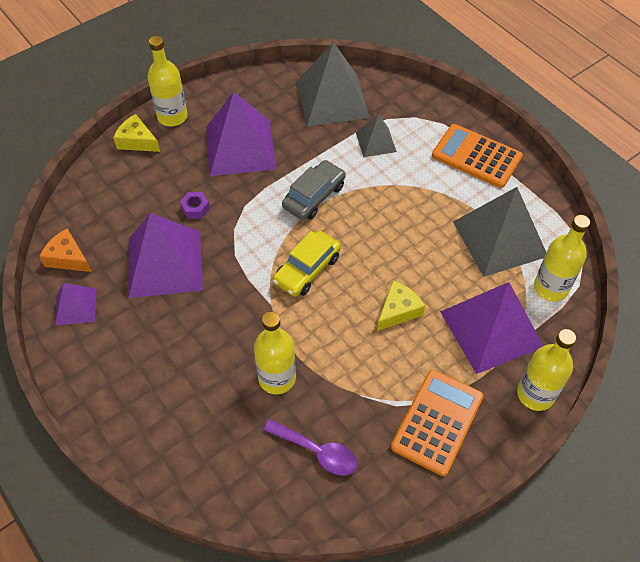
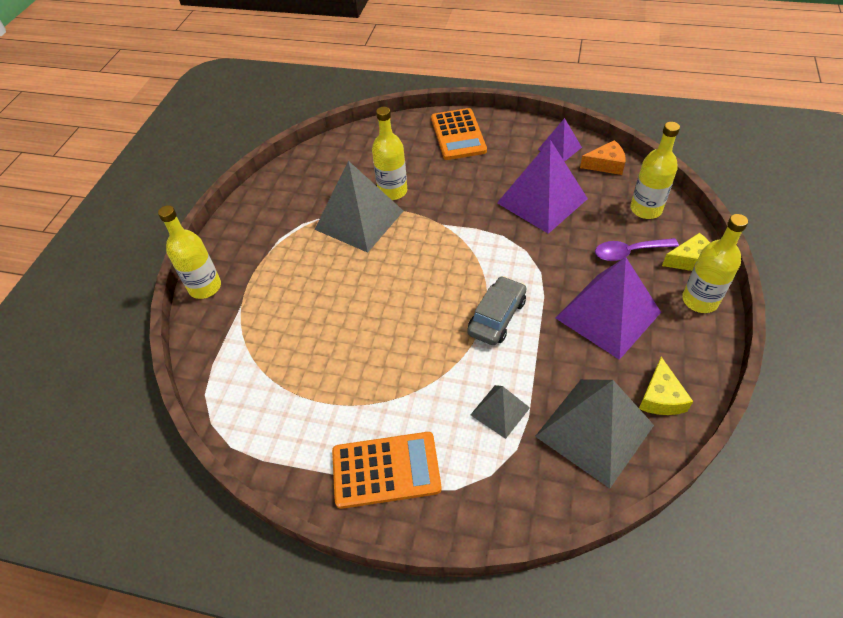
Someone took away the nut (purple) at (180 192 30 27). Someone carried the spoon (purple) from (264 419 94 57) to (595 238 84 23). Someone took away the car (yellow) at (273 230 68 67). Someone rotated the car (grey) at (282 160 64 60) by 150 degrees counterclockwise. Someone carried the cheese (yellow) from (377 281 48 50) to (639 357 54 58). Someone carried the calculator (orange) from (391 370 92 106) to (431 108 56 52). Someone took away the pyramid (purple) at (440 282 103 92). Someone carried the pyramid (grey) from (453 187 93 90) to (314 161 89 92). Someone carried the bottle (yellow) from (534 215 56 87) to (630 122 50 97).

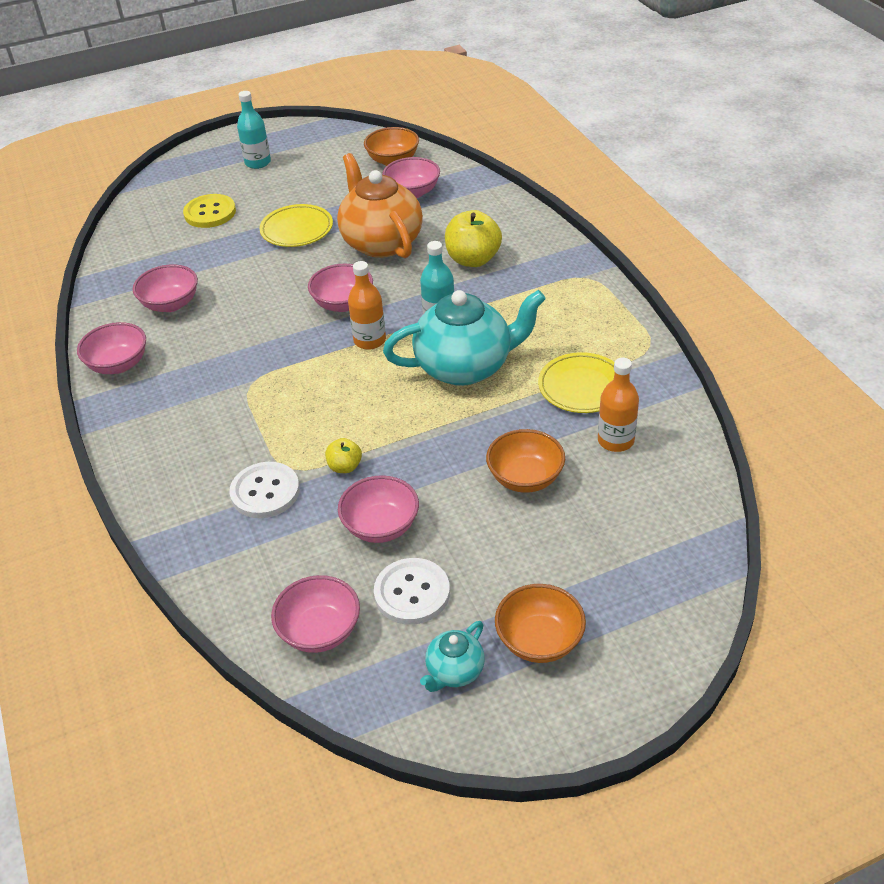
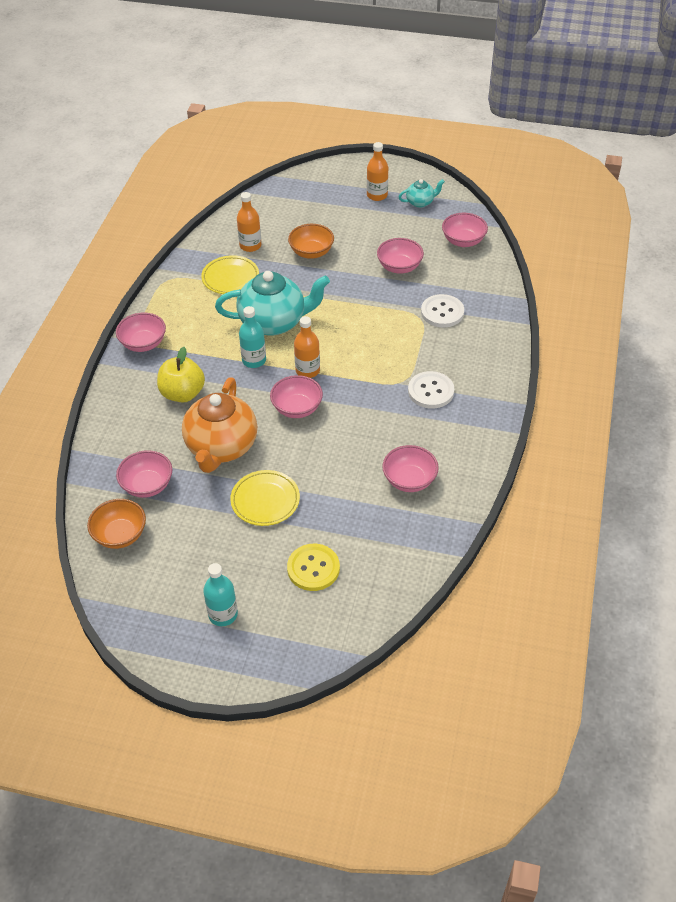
Someone carried the bowl (pink) from (77 322 69 52) to (116 313 50 39). Someone took away the apple (yellow) at (325 438 37 35). Someone carried the button (white) from (374 558 76 67) to (408 371 46 38). Someone rotated the teapot (turquoise) at (383 290 163 96) by 150 degrees clockwise. Someone swapped the bowl (orange) at (495 584 91 79) for the bottle (orange) at (367 142 21 59).

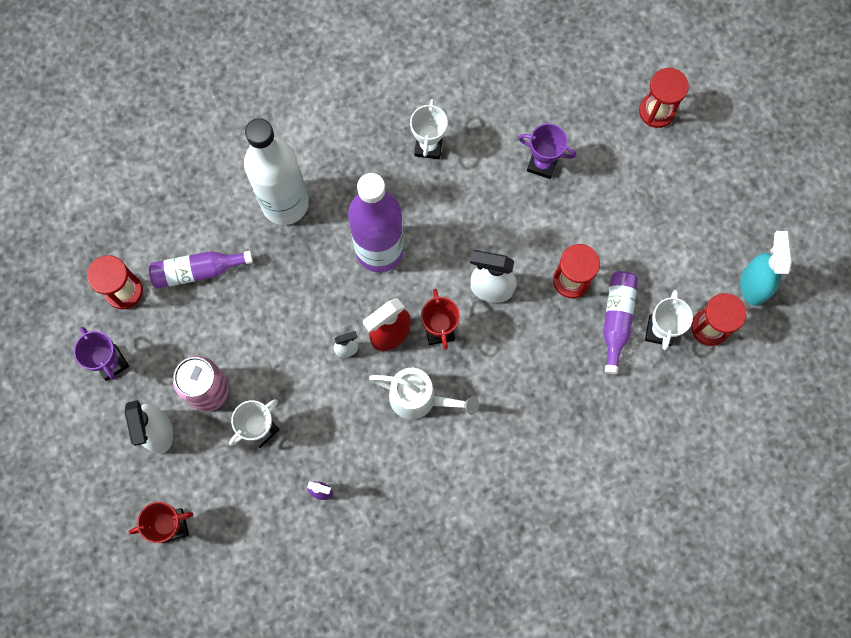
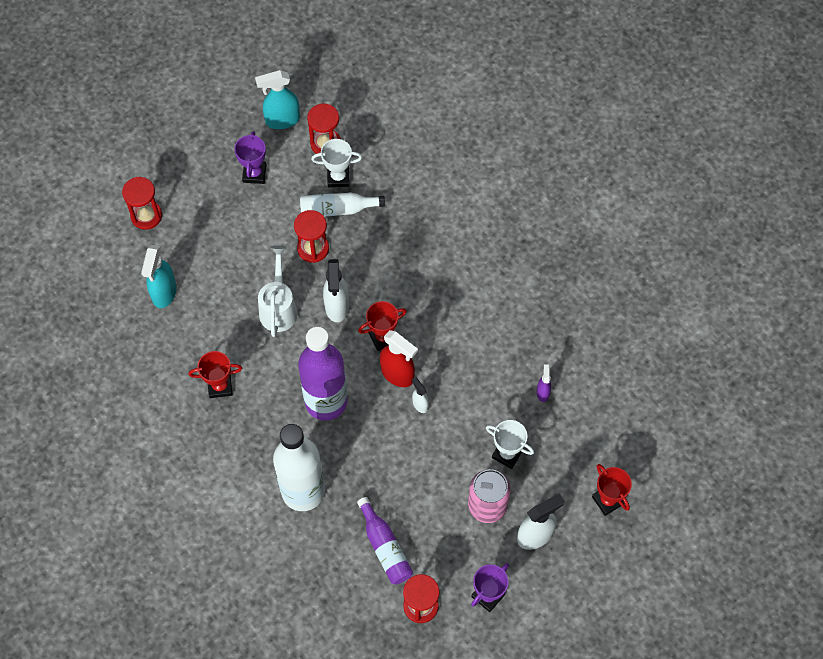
Someone carried the watering can (white) from (369 368 110 51) to (258 245 40 92). Someone repainted the trophy (white) at (410 99 37 60), which became the trophy (red) at (189 351 53 47). Someone carried the trophy (purple) from (518 123 58 56) to (234 131 33 53). Someone repainted the bottle (purple) at (603 271 35 103), which became the bottle (white) at (300 192 85 25). Someone put down the spray bottle (turquoise) at (141 245 36 63).

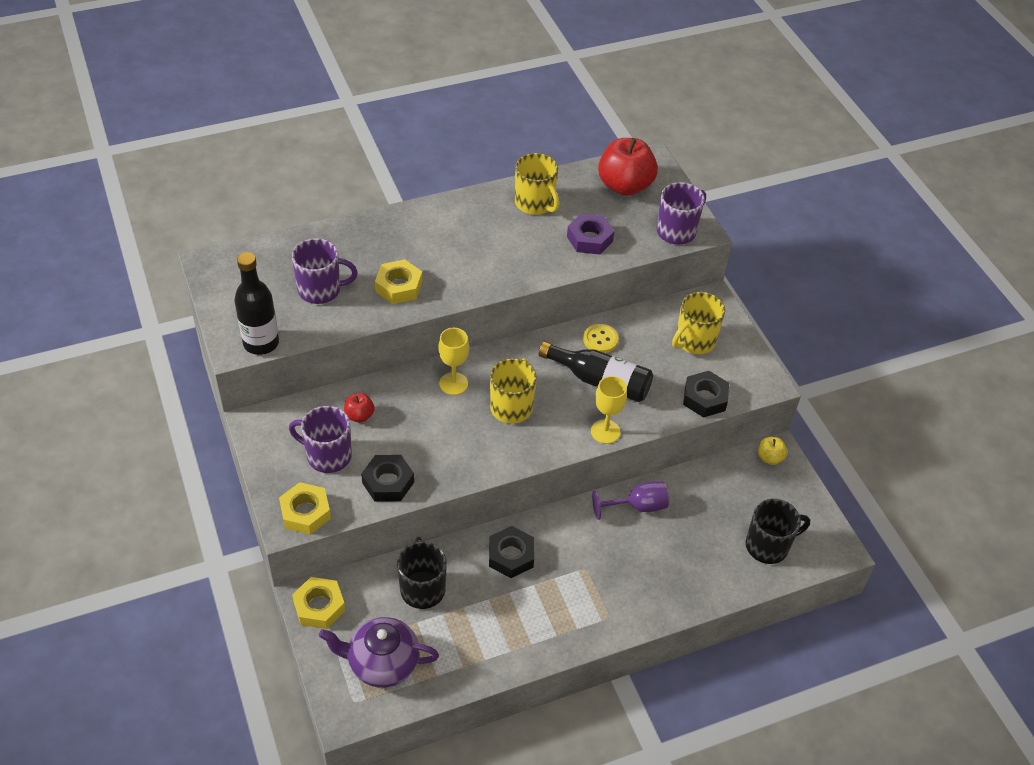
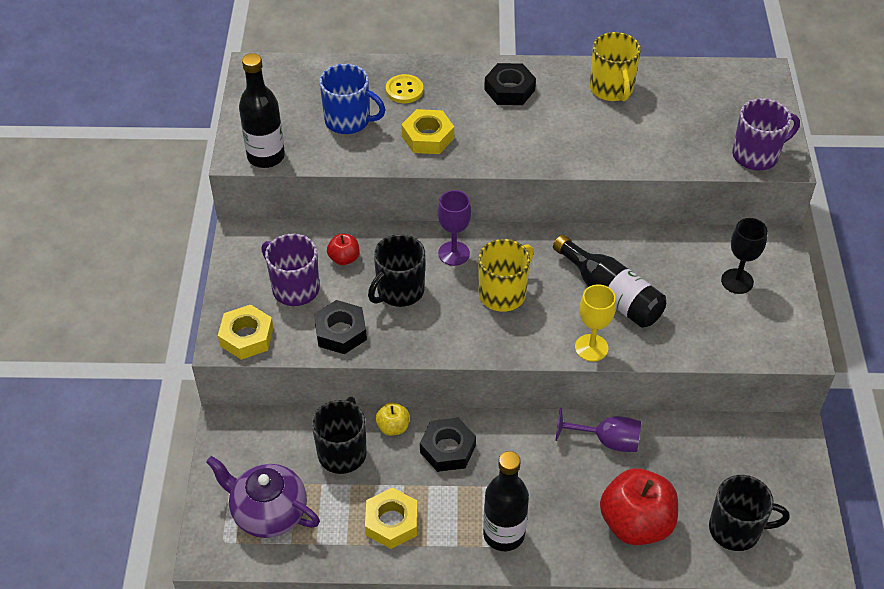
Someone repainted the mug (purple) at (292 238 66 66), which became the mug (blue) at (319 64 67 70). Someone carried the nut (yellow) from (292 577 53 52) to (365 488 53 61). Someone repainted the goblet (yellow) at (438 328 31 67), which became the goblet (purple) at (438 190 33 76). Someone took away the nut (purple) at (567 214 47 41). Someone carried the button (yellow) from (583 324 35 29) to (386 74 37 29). Someone carried the apple (red) from (598 138 60 58) to (600 468 78 77). Someone swapped the mug (yellow) at (672 292 53 62) for the goblet (black) at (721 218 47 76). Someone carried the nut (black) from (683 371 46 47) to (484 63 52 42). Someone carried the apple (yellow) from (758 437 30 28) to (375 402 35 34). Someone put down the mug (black) at (368 234 57 73). Someone put down the bottle (black) at (483 451 46 100).

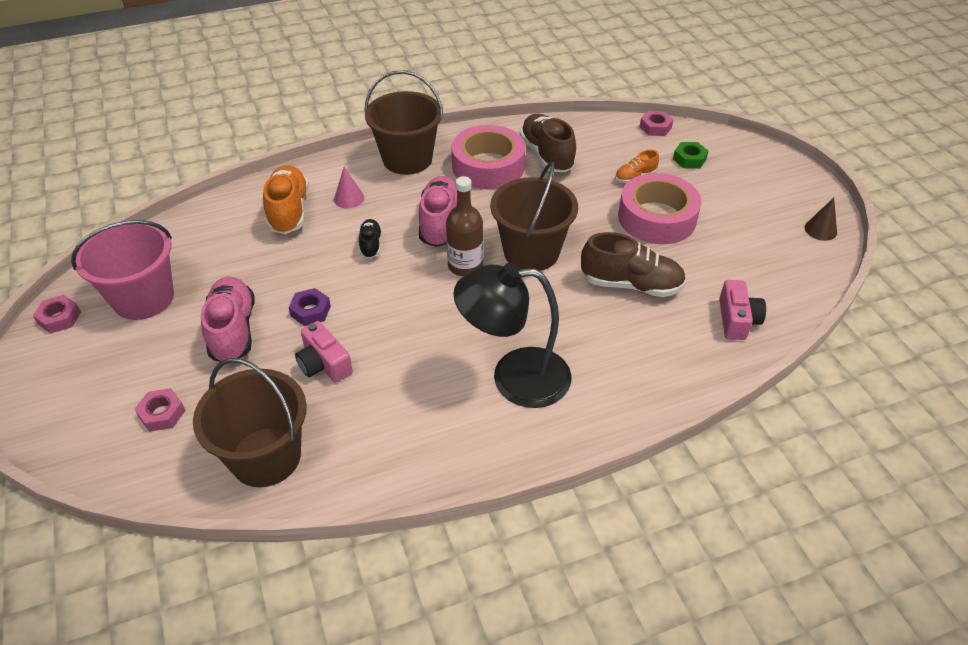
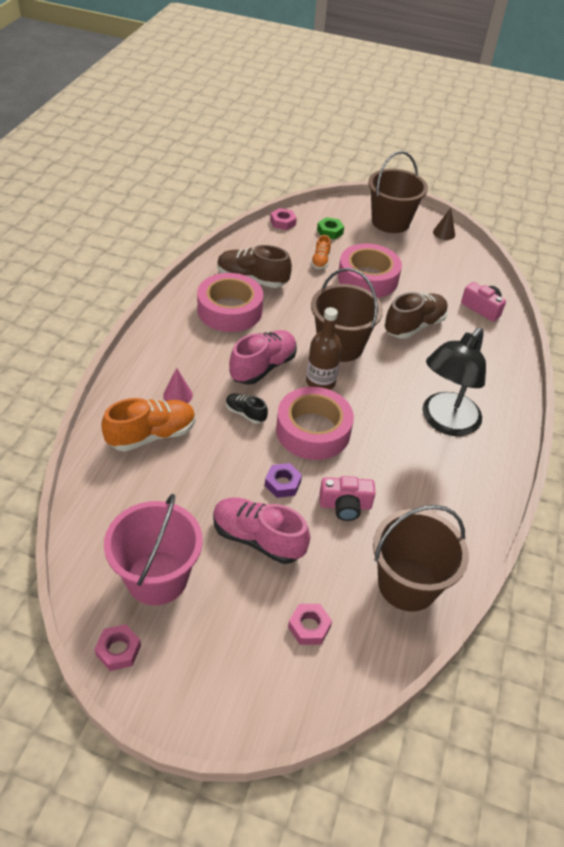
Someone rotated the shoe (orange) at (263 165 46 69) by 120 degrees clockwise. Someone carried the bucket (brown) from (365 70 78 105) to (368 151 60 82). Someone rotated the shoe (pink) at (419 176 38 71) by 90 degrees clockwise. Someone put down the tape (pink) at (276 387 78 73).

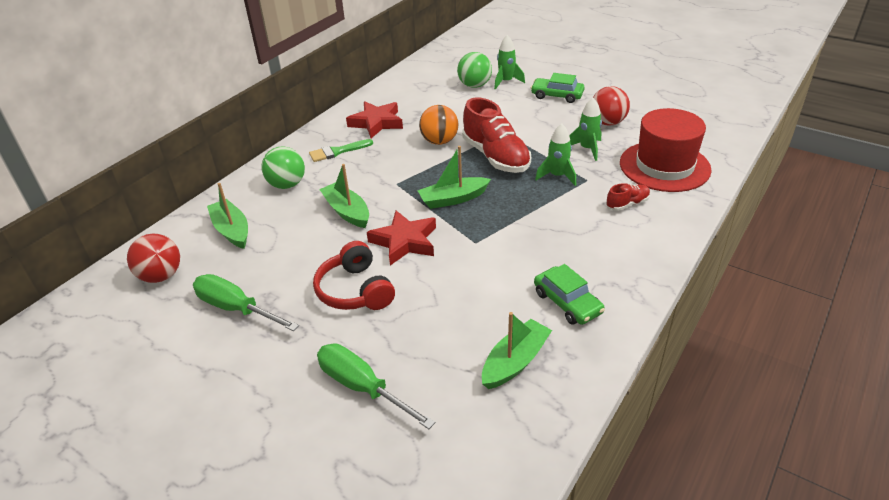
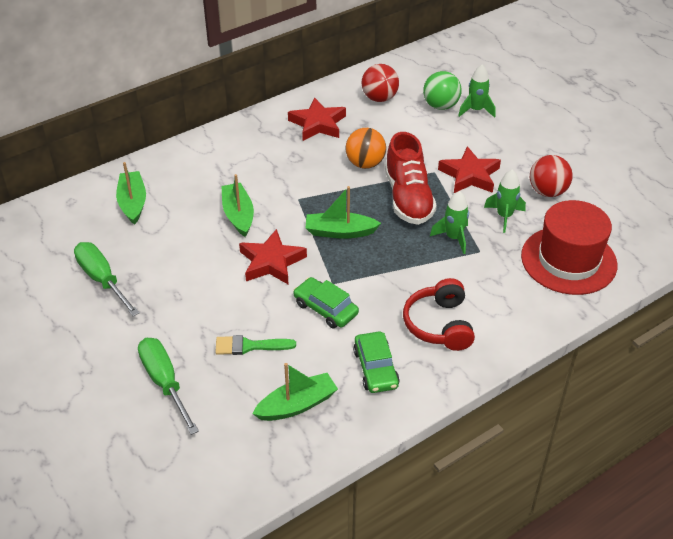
Someone carried the ball (red) from (127 234 53 49) to (361 64 38 38). Someone took away the ball (green) at (262 146 43 43). Someone carried the brush (green) from (309 139 64 23) to (215 335 81 20). Someone carried the headphones (red) from (313 241 82 69) to (403 278 72 73). Someone carried the car (green) from (531 73 54 30) to (293 277 66 51). Someone took away the shoe (red) at (606 183 44 28). Someone put down the star (red) at (438 146 63 47).

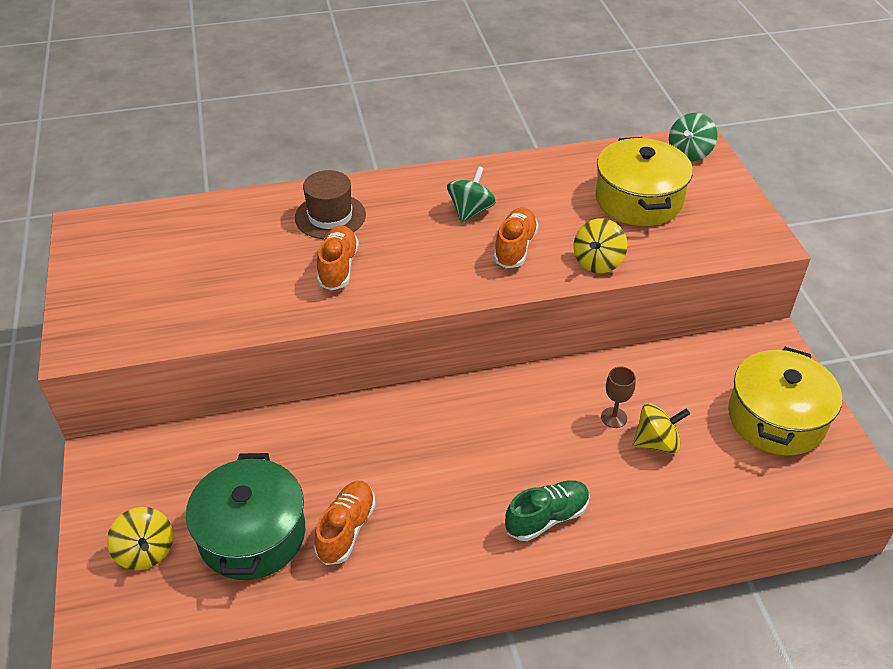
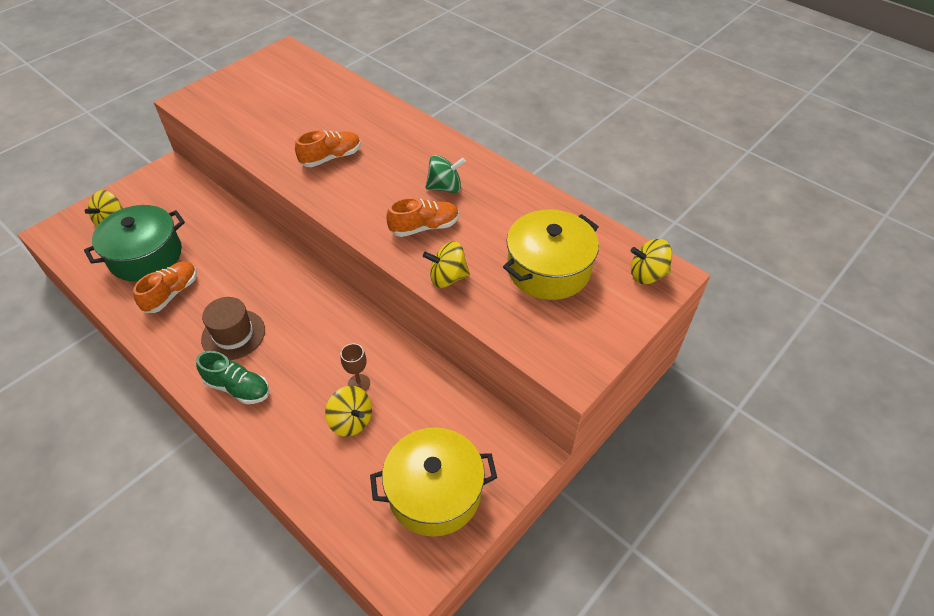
Someone carried the hat (brown) from (295 170 71 69) to (201 297 64 63). Someone rotated the shoe (orange) at (314 481 62 84) by 45 degrees counterclockwise. Someone repainted the spinning top (green) at (669 113 49 48), which became the spinning top (yellow) at (631 239 41 45).

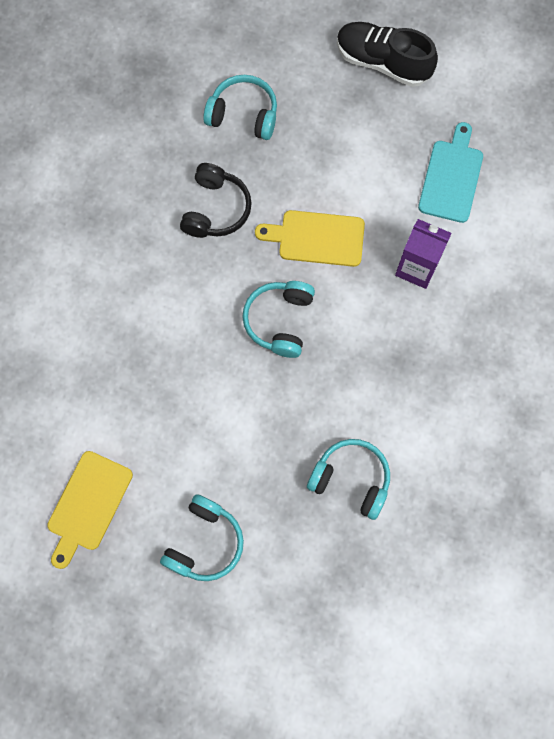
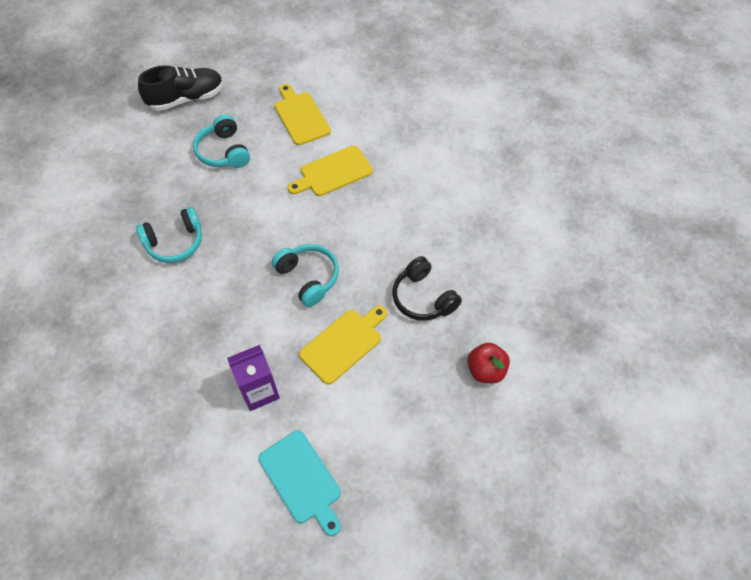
Someone swapped the headphones (turquoise) at (203 75 74 65) for the apple (red) at (468 343 42 40). Someone carried the shoe (black) from (337 22 101 65) to (138 65 86 46). Someone put down the cutting board (yellow) at (288 146 85 50).

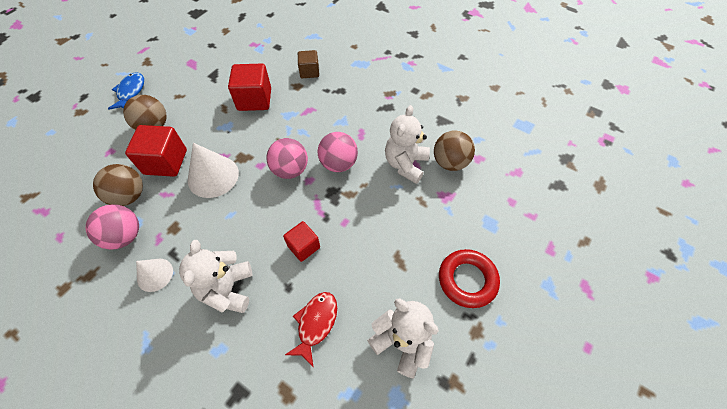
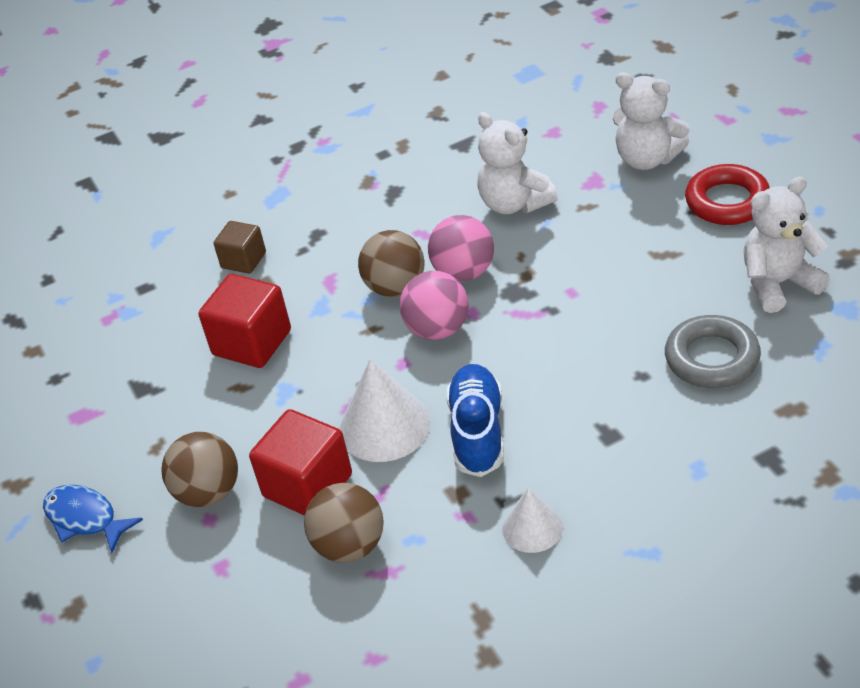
Someone took away the ball (pink) at (86 204 53 45). Someone carried the teddy bear (white) from (179 240 73 73) to (613 72 77 98). Someone took away the cube (red) at (283 221 37 41). Someone swapped the fish (red) at (285 292 52 76) for the ring (grey) at (665 315 96 73). Someone carried the ball (brown) from (434 131 41 40) to (358 230 67 67). Someone put down the shoe (blue) at (446 364 58 113).

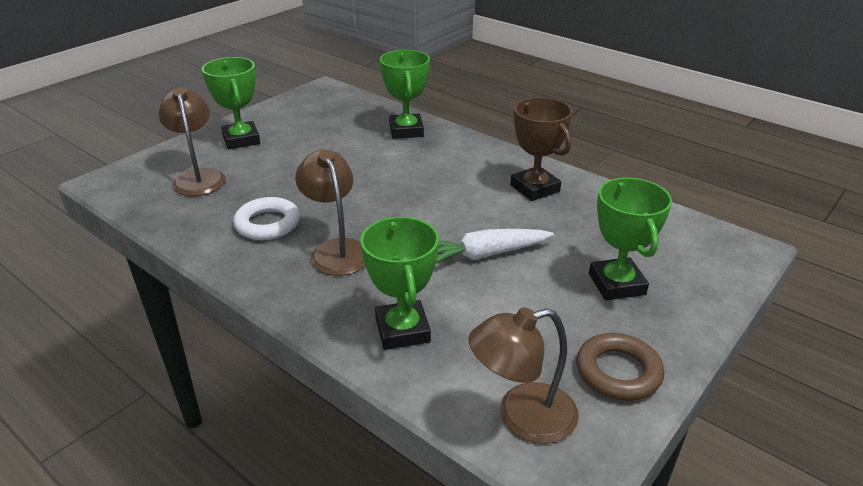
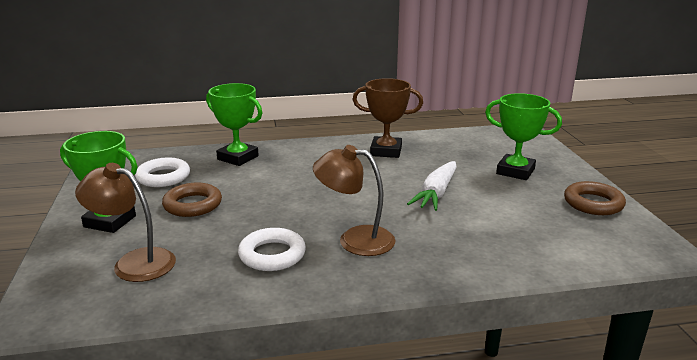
Someone took away the trophy (green) at (360 217 79 133). Someone took away the lamp (brown) at (468 307 111 137). Someone put down the ring (white) at (135 158 55 29). Someone put down the ring (brown) at (162 183 60 34).

